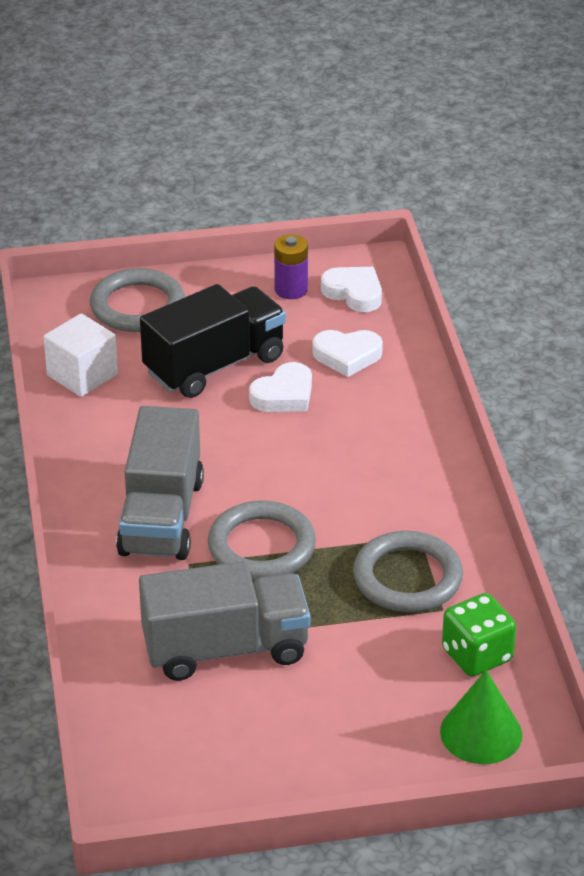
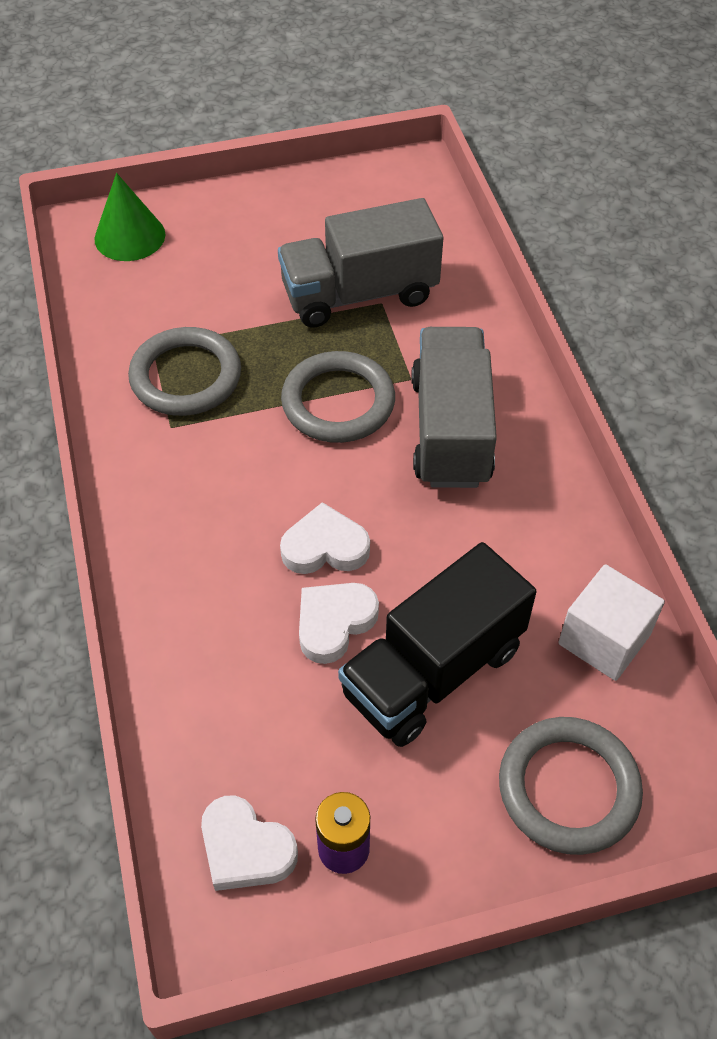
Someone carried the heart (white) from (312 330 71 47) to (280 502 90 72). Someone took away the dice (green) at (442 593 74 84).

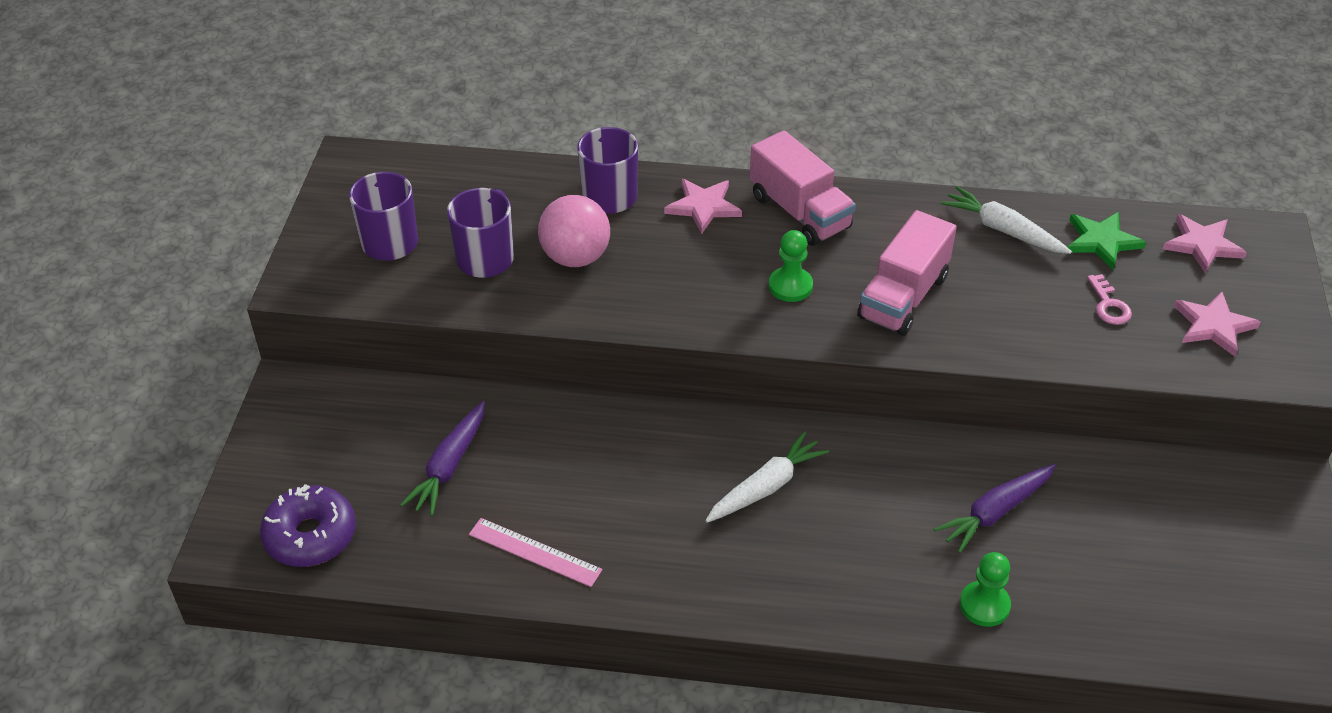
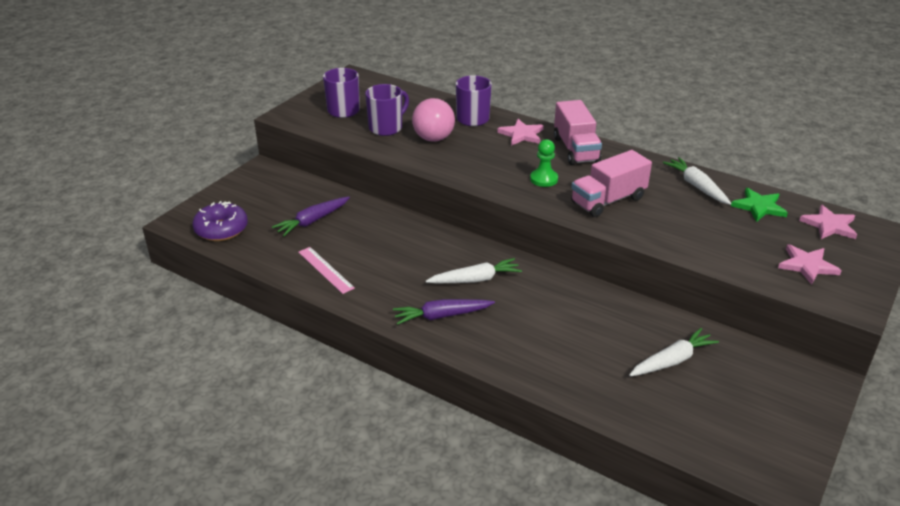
Someone carried the carrot (purple) from (934 464 122 89) to (393 299 102 26). Someone took away the pawn (green) at (960 552 51 75). Someone took away the key (pink) at (1087 274 45 51). Someone put down the carrot (white) at (629 328 90 49).

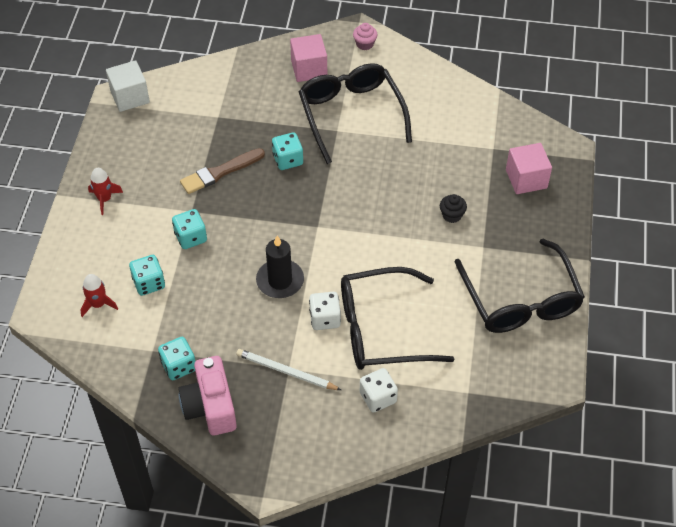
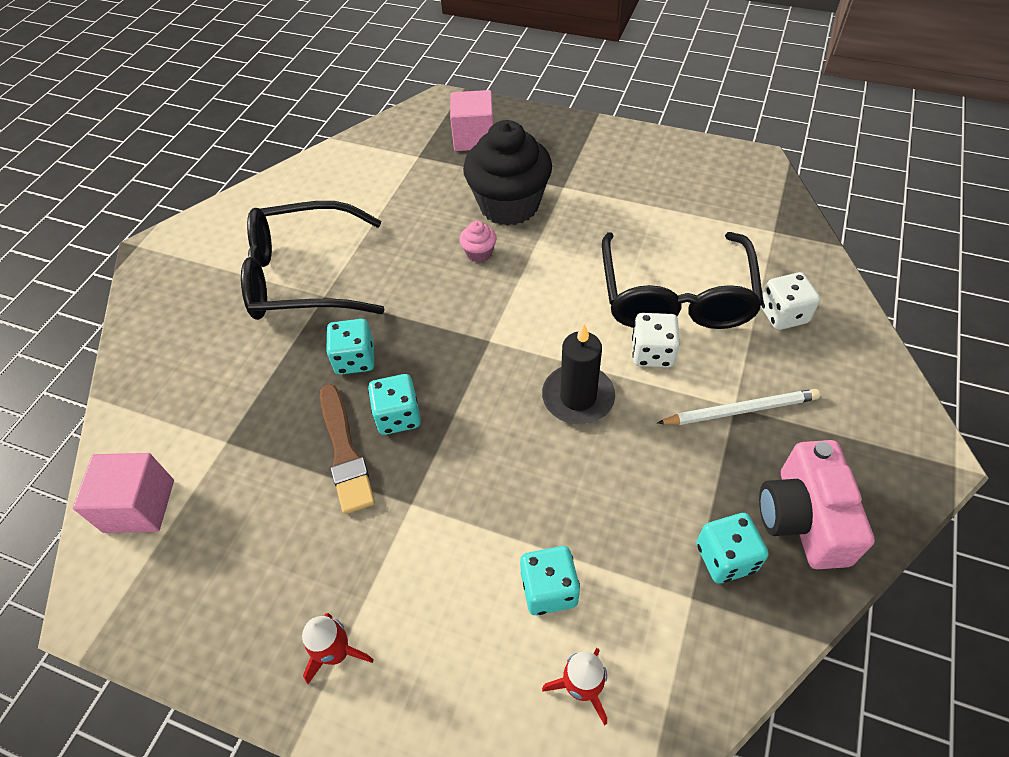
Someone took away the cube (white) at (106 60 44 52). Someone carried the dice (turquoise) from (172 209 35 40) to (368 374 53 61). Someone rotated the camera (pink) at (178 356 59 80) by 90 degrees clockwise. Someone rotated the pencil (white) at (236 349 105 41) by 135 degrees counterclockwise. Someone carried the cube (pink) from (290 34 37 48) to (73 453 101 80). Someone carried the cupcake (pink) from (353 23 24 27) to (460 221 37 42). Someone scaled the cupcake (black) at (440 194 27 29) by 2.44. Someone took away the glasses (black) at (455 239 130 94).

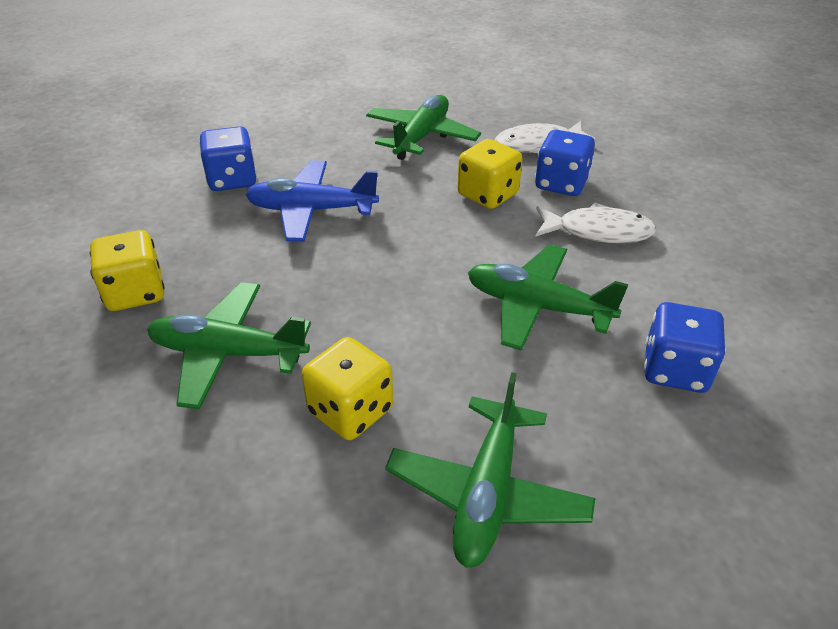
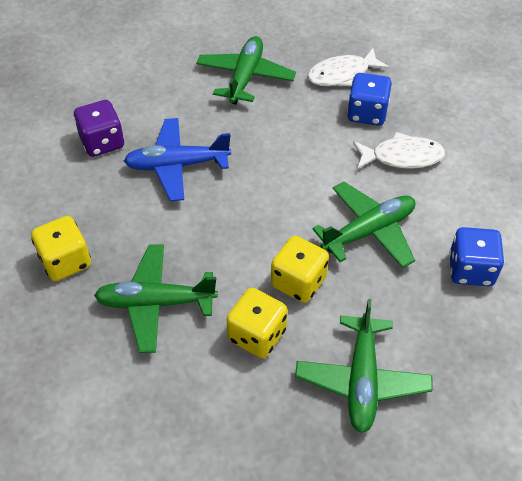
Someone repainted the dice (blue) at (199 126 58 65), which became the dice (purple) at (74 100 50 57). Someone carried the dice (yellow) from (458 139 65 70) to (271 236 58 67). Someone rotated the plane (green) at (468 244 160 107) by 135 degrees clockwise.

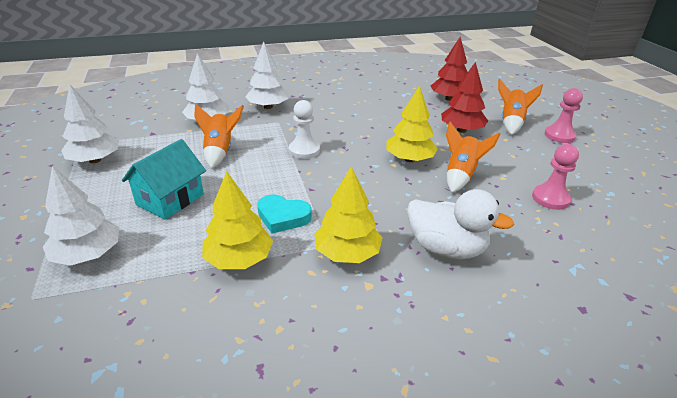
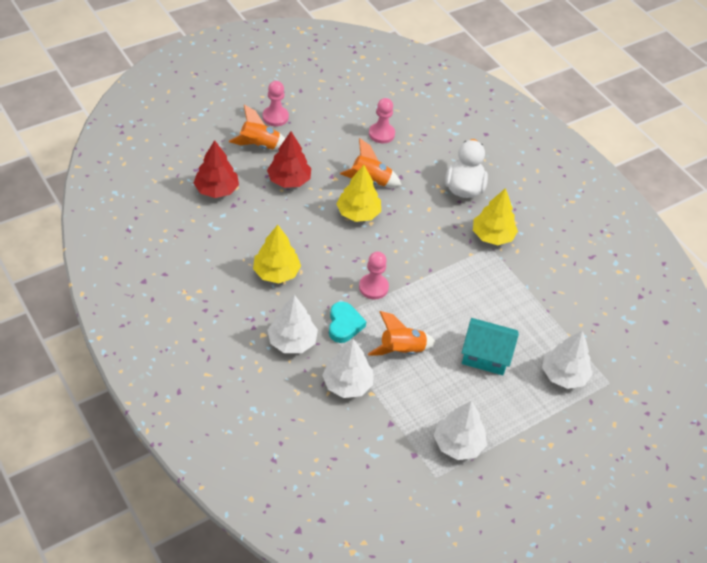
Someone carried the tree (yellow) from (202 171 71 98) to (253 225 48 58). Someone carried the heart (turquoise) from (257 194 55 39) to (329 302 38 41). Someone repainted the pawn (white) at (289 100 31 59), which became the pawn (pink) at (359 252 30 47).

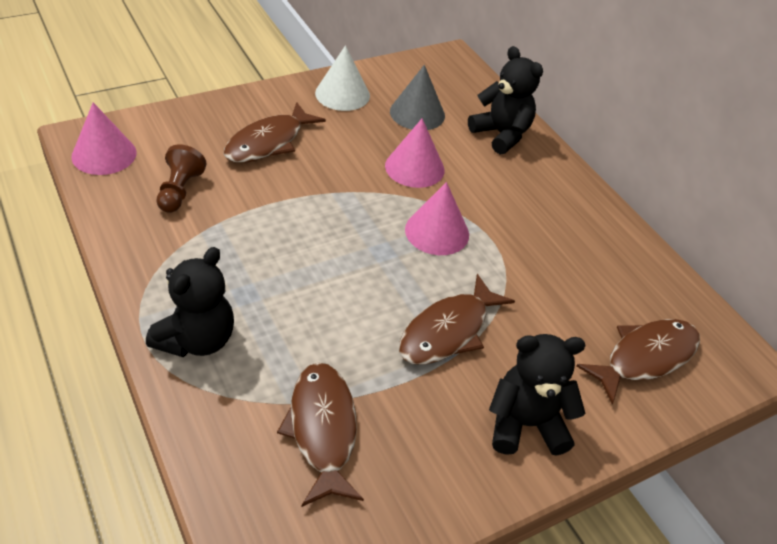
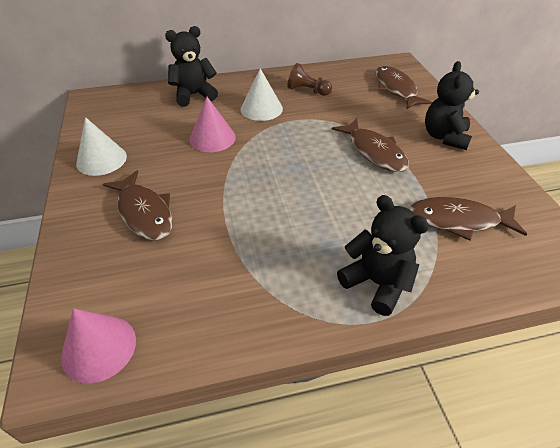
Someone carried the pawn (brown) from (156 144 51 69) to (288 63 44 33). Someone took away the cone (grey) at (390 65 55 65). Someone took away the cone (pink) at (405 182 64 73). Someone put down the cone (white) at (241 68 42 53).

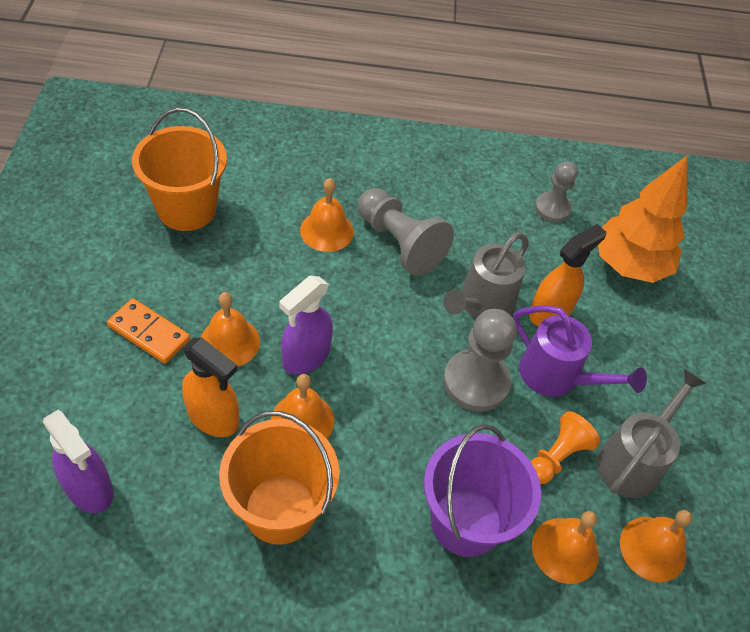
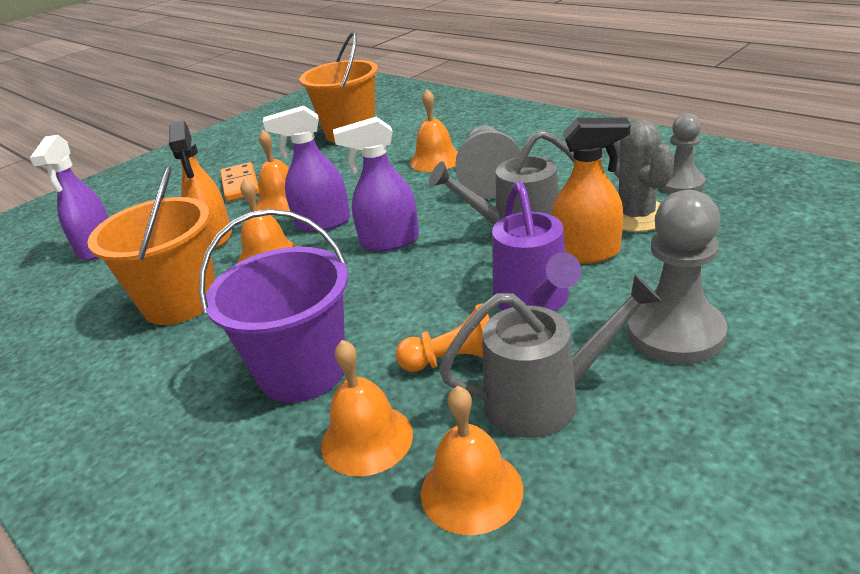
Someone carried the pawn (grey) from (443 309 74 103) to (627 190 100 174). Someone took away the tree (orange) at (598 155 90 128). Someone put down the spray bottle (purple) at (333 117 86 135). Someone put down the cactus (grey) at (609 120 65 112).

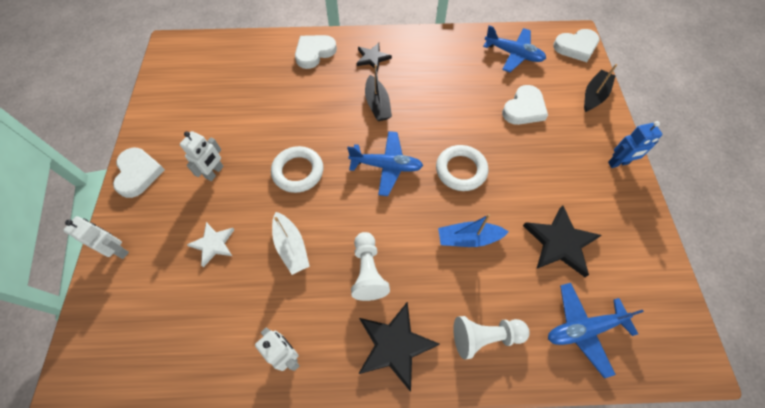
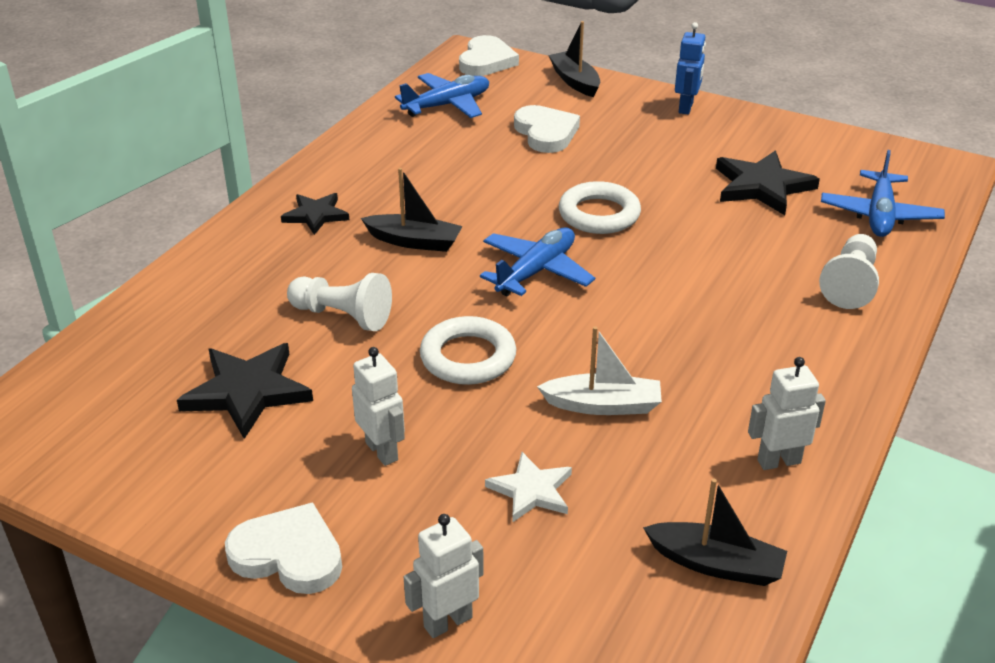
Someone took away the heart (white) at (295 35 42 34). Someone carried the pawn (white) from (351 232 39 69) to (287 273 105 58). Someone carried the star (black) from (358 302 82 90) to (177 343 136 96). Someone took away the boat (blue) at (438 214 71 33). Someone put down the boat (black) at (643 479 144 107).

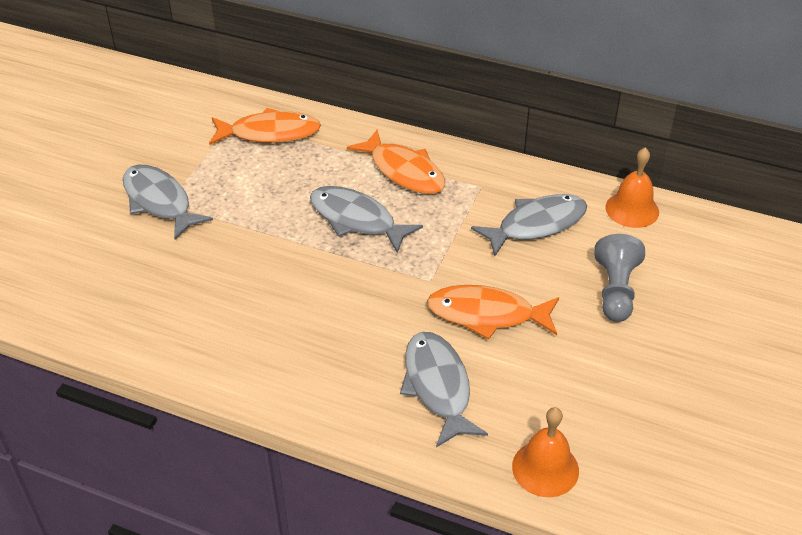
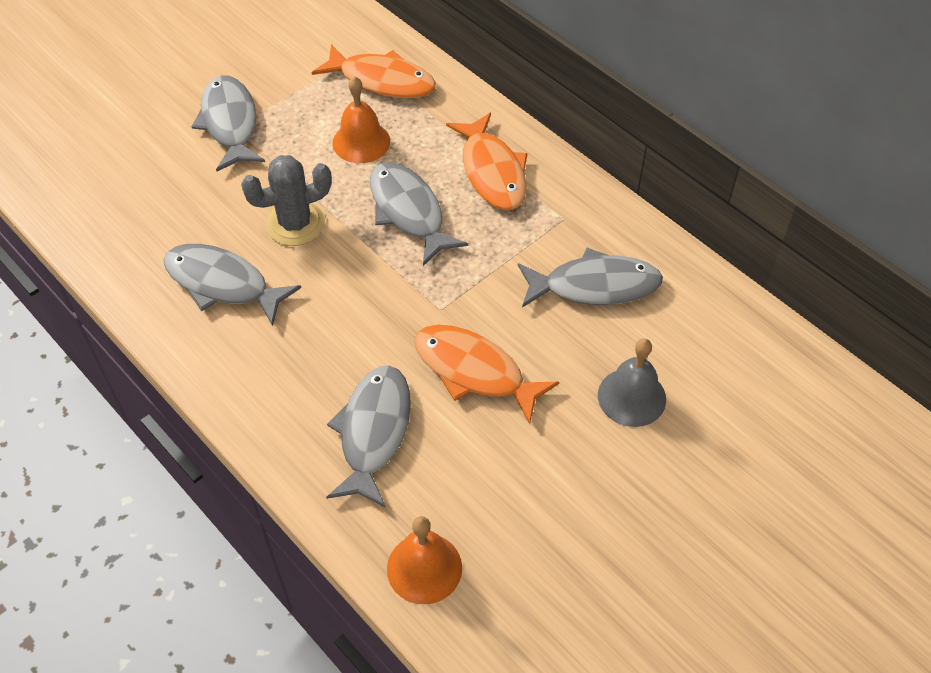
Someone swapped the pawn (grey) at (594 234 51 88) for the bell (grey) at (598 338 68 89). Someone carried the bell (orange) from (606 148 53 80) to (333 76 57 87). Someone put down the fish (grey) at (164 244 137 82). Someone put down the cactus (grey) at (241 155 91 91).

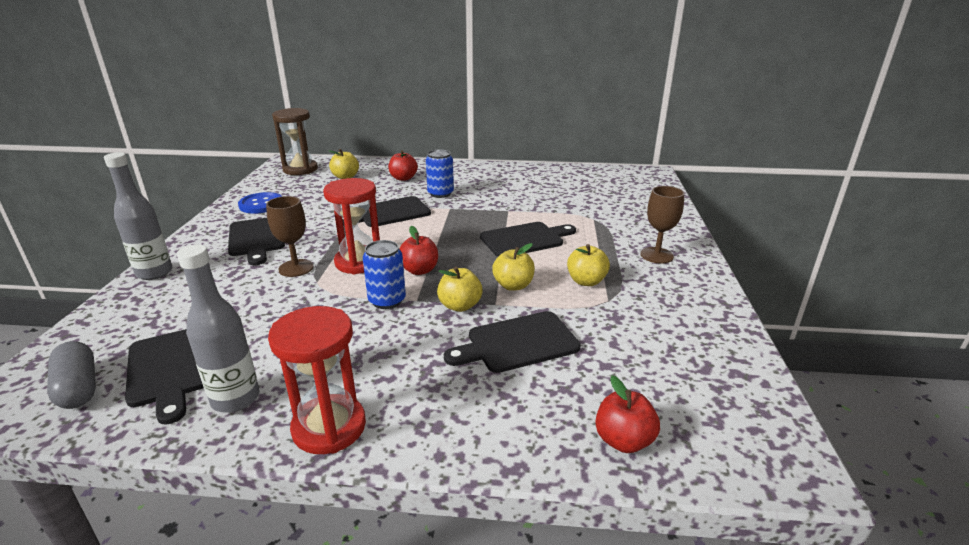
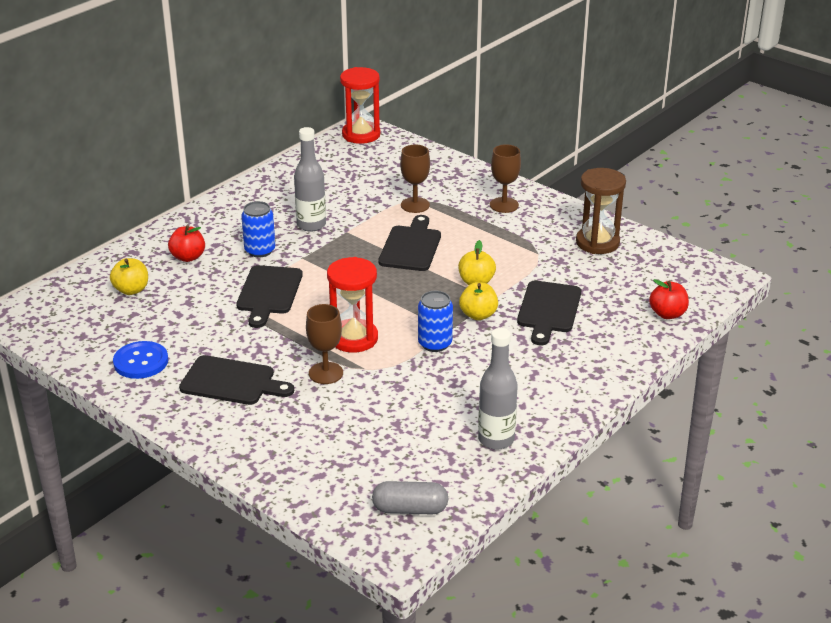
Someone carried the bottle (grey) from (104 152 68 128) to (294 127 32 105). Someone took away the cutting board (black) at (125 329 79 96). Someone carried the hourglass (red) from (268 306 98 148) to (340 67 41 77). Someone carried the hourglass (brown) from (272 108 46 67) to (576 168 50 86). Someone took away the apple (red) at (399 226 39 49). Someone took away the apple (yellow) at (567 244 43 42). Someone put down the goblet (brown) at (400 144 30 69).

